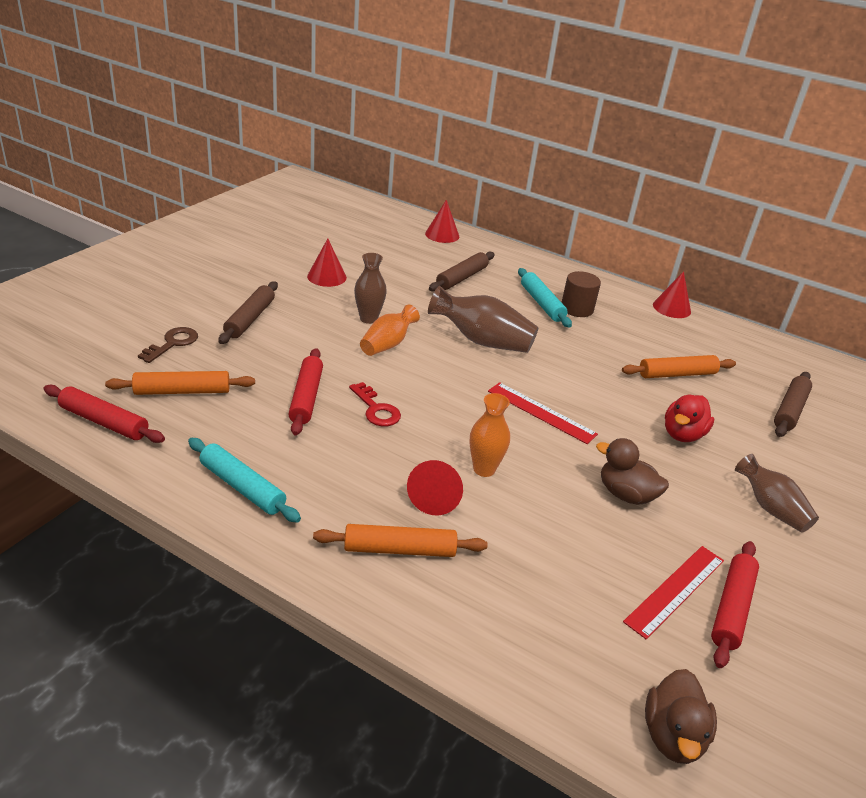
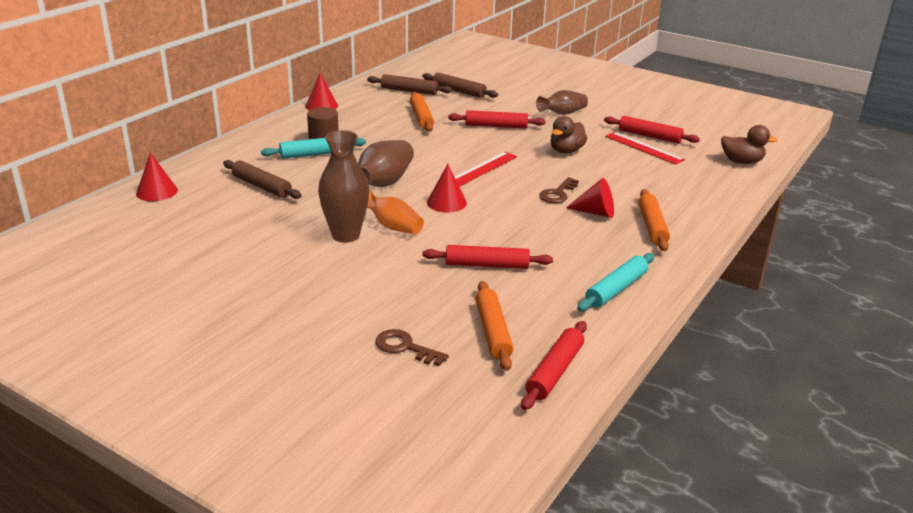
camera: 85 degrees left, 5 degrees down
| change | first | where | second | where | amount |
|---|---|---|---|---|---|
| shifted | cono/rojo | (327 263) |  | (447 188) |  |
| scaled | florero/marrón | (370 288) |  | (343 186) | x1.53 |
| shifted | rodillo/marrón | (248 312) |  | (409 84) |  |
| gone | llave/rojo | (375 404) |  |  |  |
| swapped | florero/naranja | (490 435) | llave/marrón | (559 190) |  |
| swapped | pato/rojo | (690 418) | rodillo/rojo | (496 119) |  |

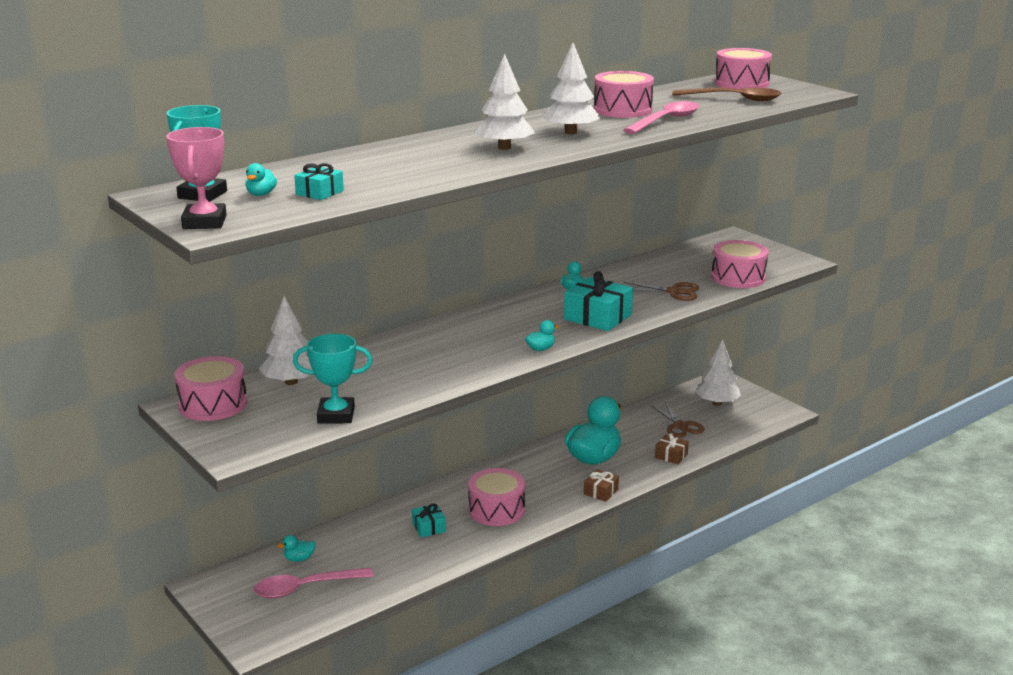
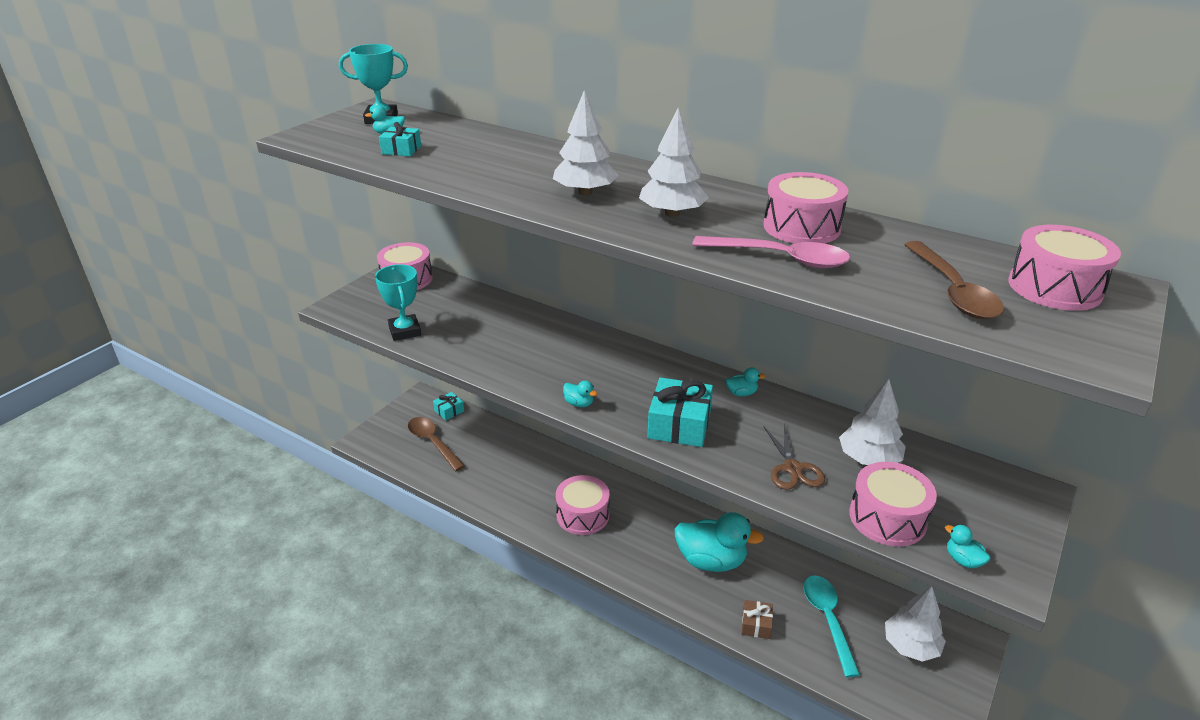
camera: 70 degrees right, 10 degrees up
| change | first | where | second | where | amount |
|---|---|---|---|---|---|
| gone | trofeo/rosa | (196 178) |  |  |  |
| shifted | árbol/blanco | (285 340) |  | (872 422) |  |
| swapped | tijeras/marrón | (678 420) | cuchara/turquesa | (832 626) |  |
| gone | regalo/marrón | (601 485) |  |  |  |
| shifted | regalo/turquesa | (429 520) |  | (448 406) |  |
| shifted | pato/turquesa | (296 548) |  | (967 546) |  |
| repainted | cuchara/rosa | (314 583) | cuchara/marrón | (436 444) |  |

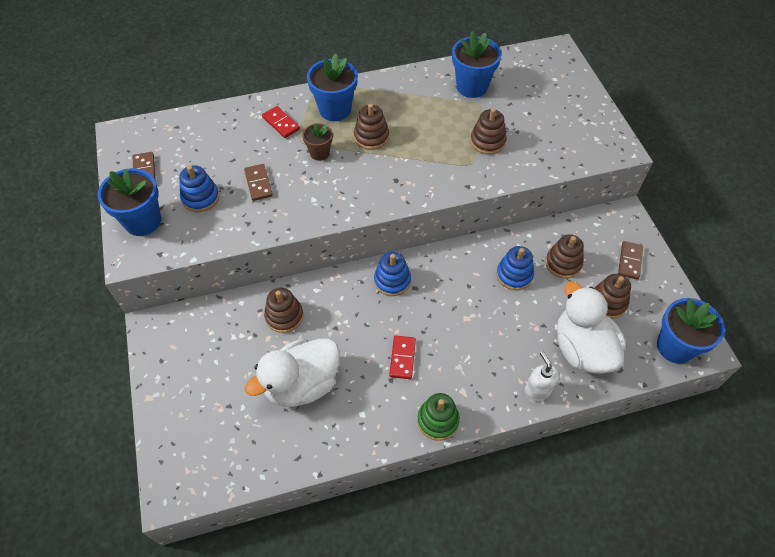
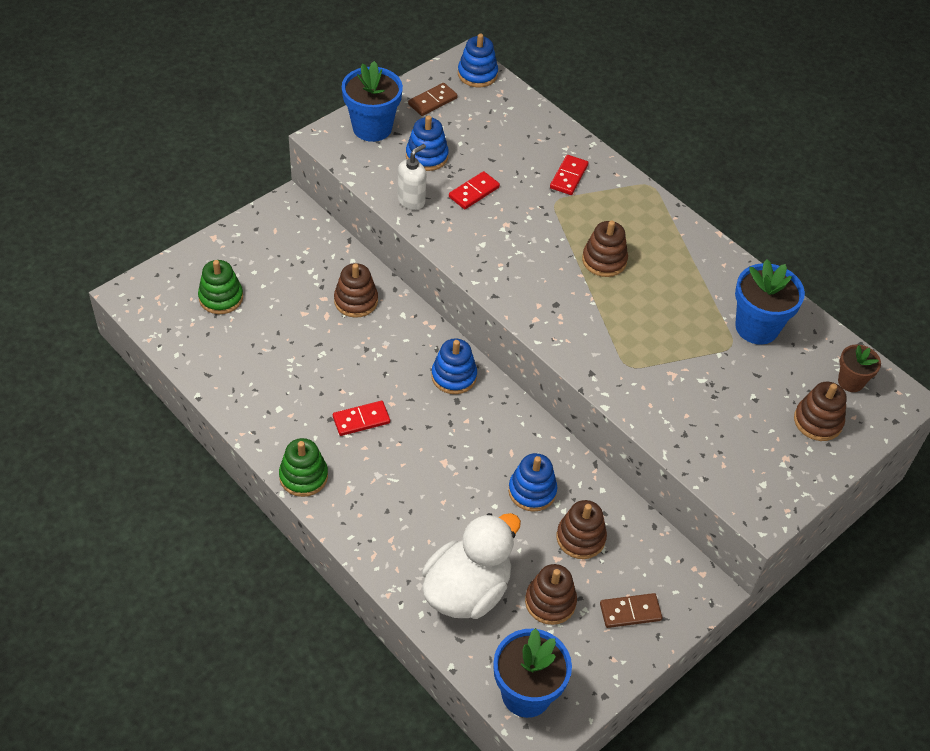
camera: 60 degrees right, 5 degrees down
| change | first | where | second | where | amount |
|---|---|---|---|---|---|
| gone | maceta/azul | (332 87) |  |  |  |
| shifted | juguete apilable/marrón | (488 131) |  | (820 411) |  |
| shifted | maceta/marrón | (317 142) |  | (859 368) |  |
| repainted | ficha de dominó/marrón | (258 182) | ficha de dominó/rojo | (474 190) |  |
| gone | pato/blanco | (292 373) |  |  |  |
| shifted | dispensador de jabón/blanco | (541 377) |  | (412 177) |  |
| new |  |  | juguete apilable/azul | (478 60) |  |
| new |  |  | juguete apilable/verde | (220 287) |  |

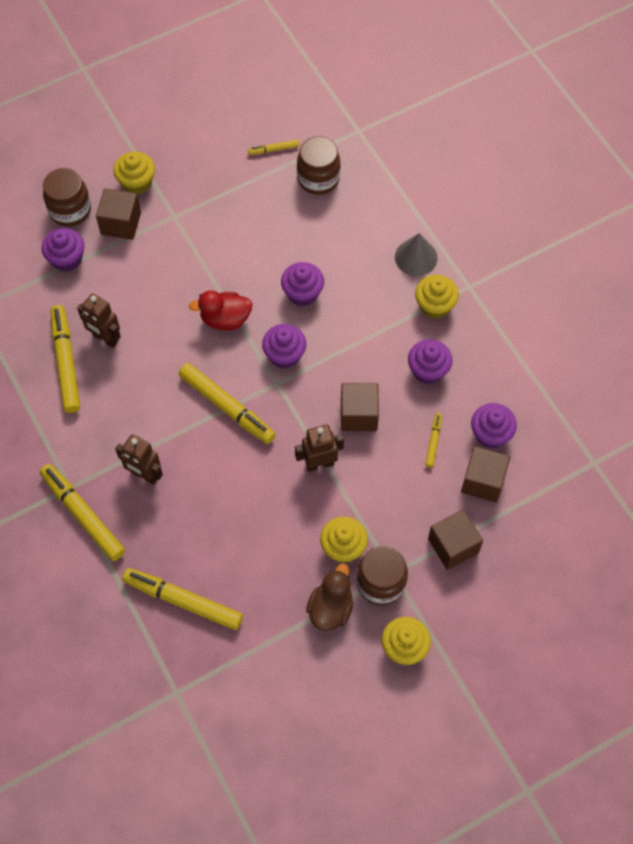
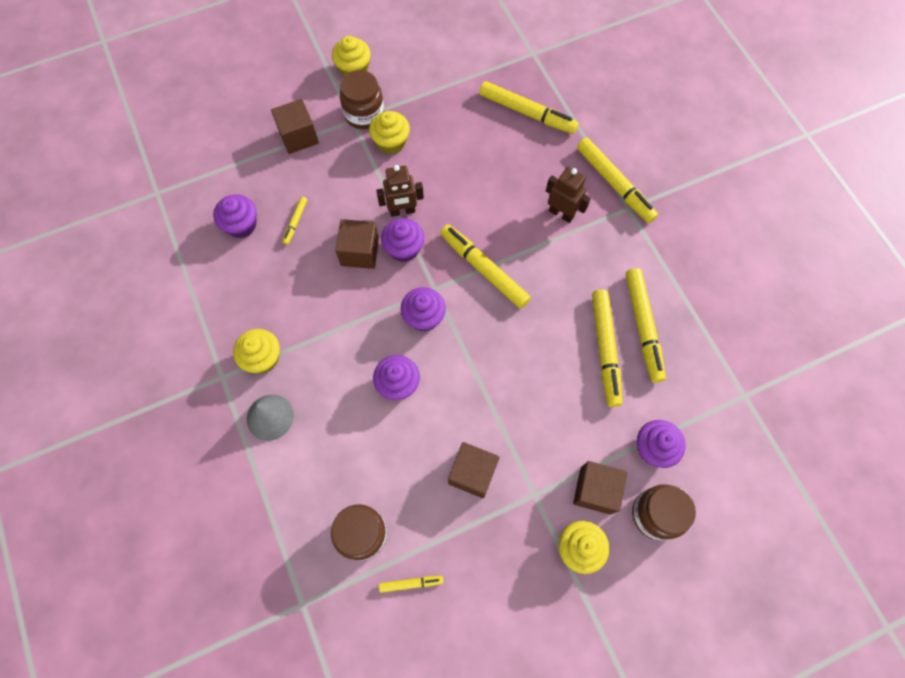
camera: 175 degrees left, 5 degrees up
| change | first | where | second | where | amount |
|---|---|---|---|---|---|
| gone | pato/rojo | (221 310) |  |  |  |
| swapped | robot/marrón | (99 320) | rotulador/amarillo | (607 348) |  |
| shifted | magdalena/morado | (430 361) |  | (402 240) |  |
| shifted | cubo/marrón | (485 474) |  | (474 470) |  |
| gone | pato/marrón | (329 597) |  |  |  |

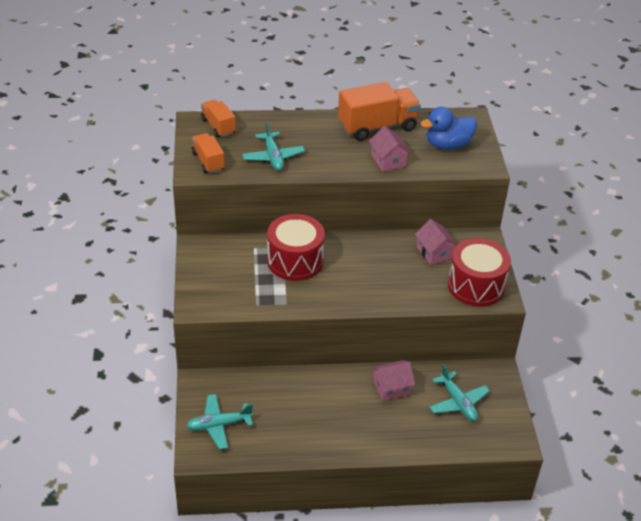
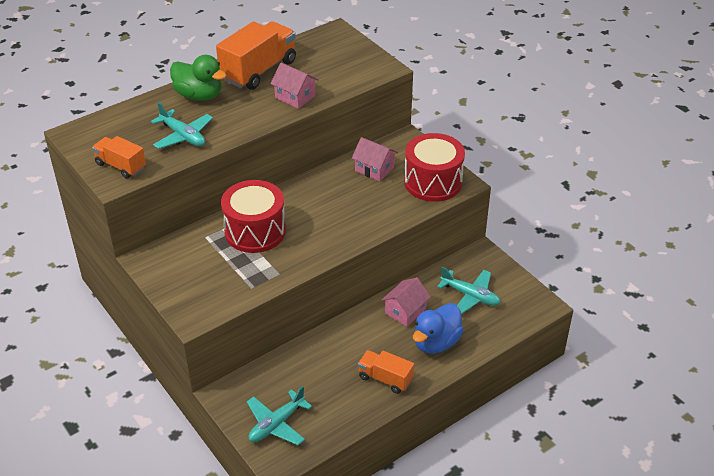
camera: 30 degrees left, 0 degrees up
| change | first | where | second | where | amount |
|---|---|---|---|---|---|
| shifted | camión/naranja | (218 118) |  | (386 372) |  |
| shifted | pato/azul | (449 128) |  | (438 328) |  |
| new |  |  | pato/verde | (198 78) |  |

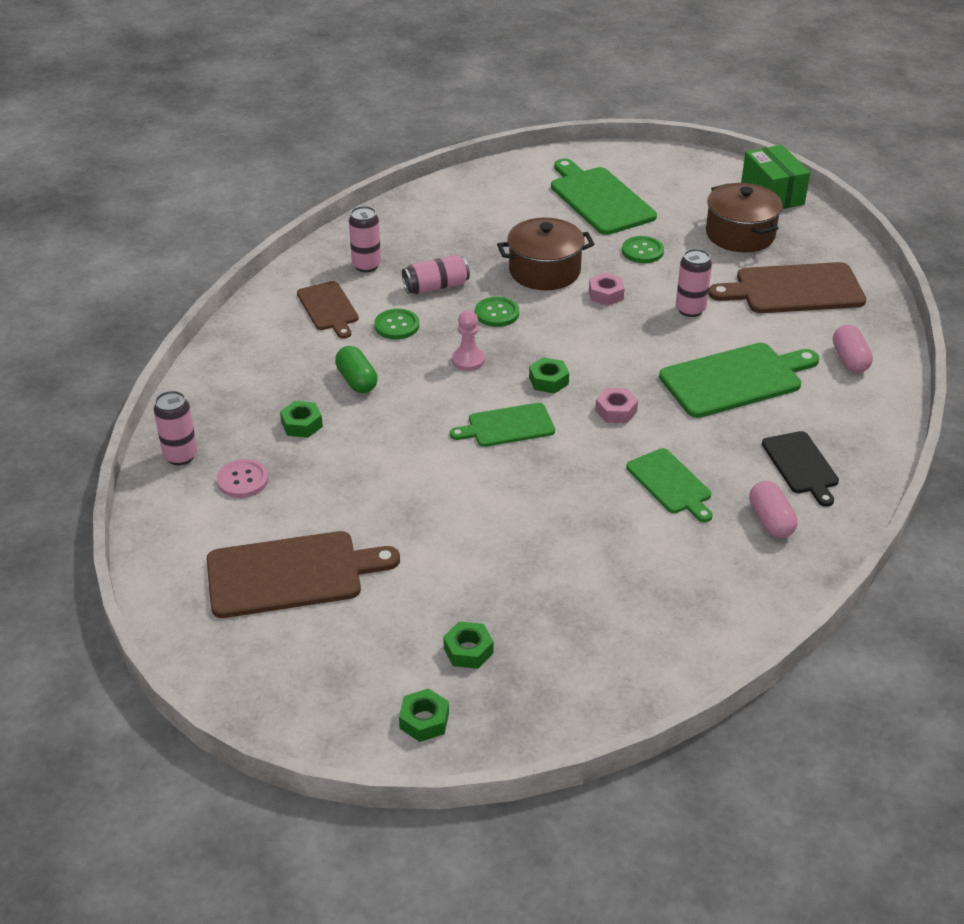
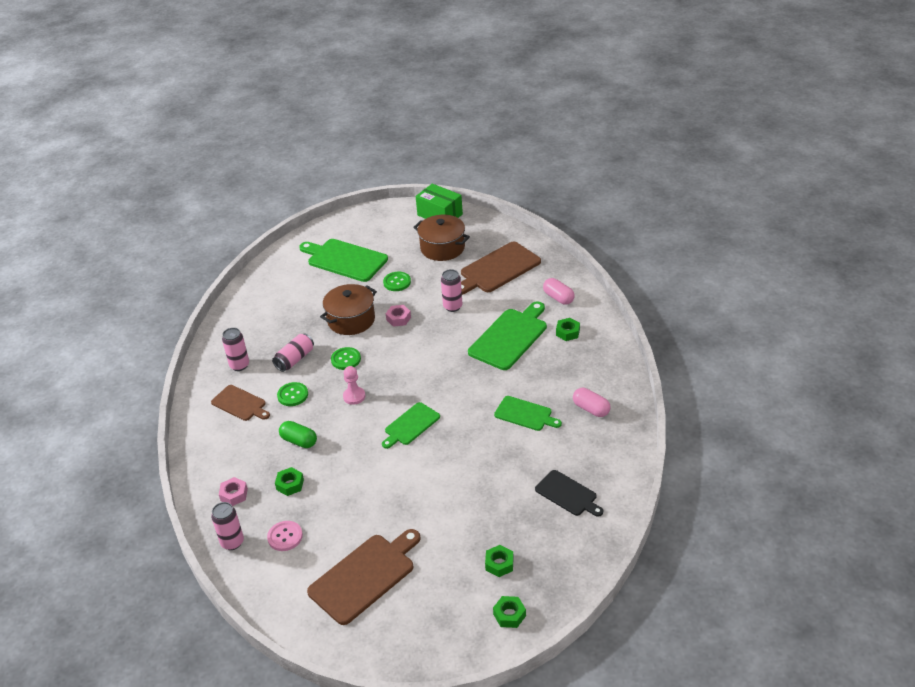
camera: 30 degrees left, 0 degrees up
| change | first | where | second | where | amount |
|---|---|---|---|---|---|
| shifted | tuerca/verde | (549 375) |  | (568 329) |  |
| shifted | tuerca/rosa | (616 405) |  | (233 491) |  |
| shifted | tabla de cortar/negro | (800 469) |  | (569 493) |  |

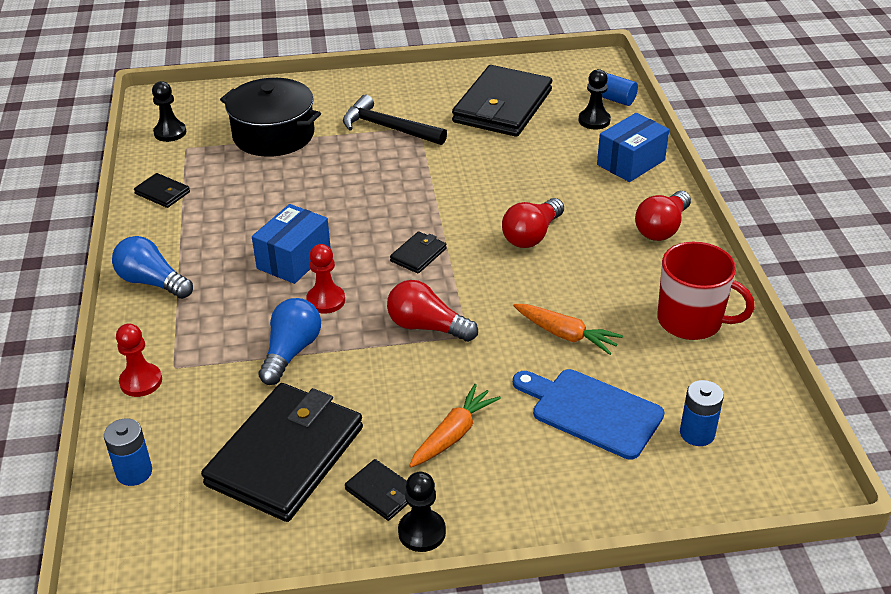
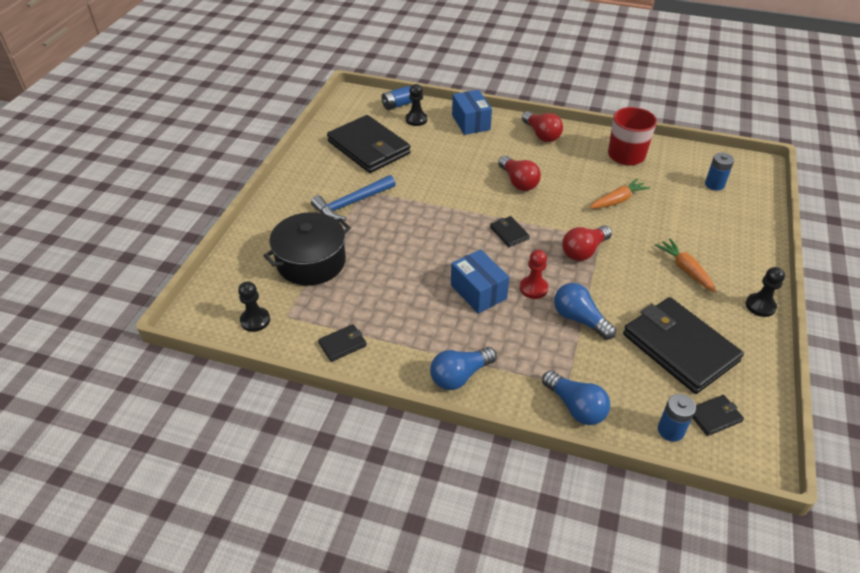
camera: 65 degrees left, 5 degrees up
| change | first | where | second | where | amount |
|---|---|---|---|---|---|
| repainted | martillo/negro | (395 120) | martillo/azul | (353 198) |  |
| swapped | peón/rojo | (139 360) | bombilla/azul | (576 397) |  |
| gone | tabla de cortar/azul | (589 414) |  |  |  |
| shifted | cartera/negro | (376 490) |  | (718 415) |  |

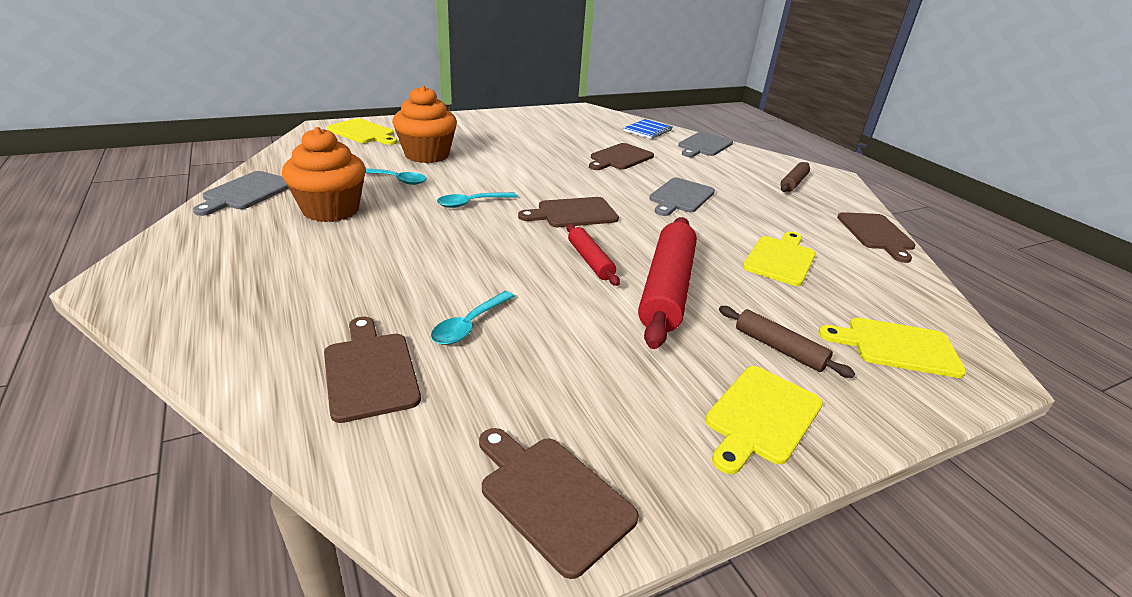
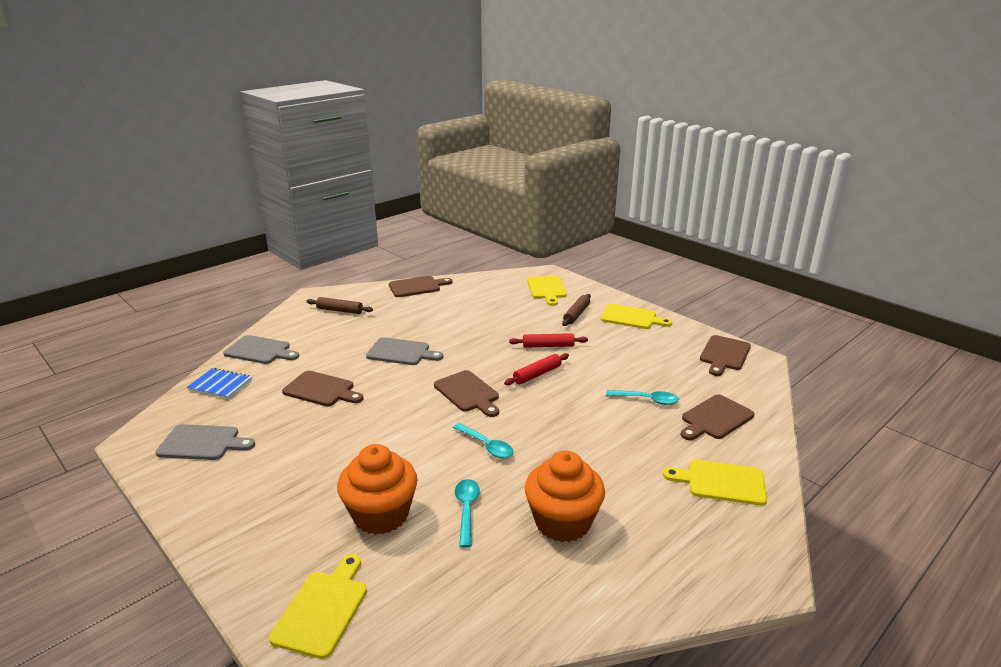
camera: 105 degrees left, 5 degrees down
| change | first | where | second | where | amount |
|---|---|---|---|---|---|
| shifted | tabla de cortar/gris | (241 193) |  | (205 442) |  |
| scaled | rodillo/rojo | (667 283) |  | (548 340) | x0.52 |
| shifted | tabla de cortar/amarillo | (779 258) |  | (715 483) |  |

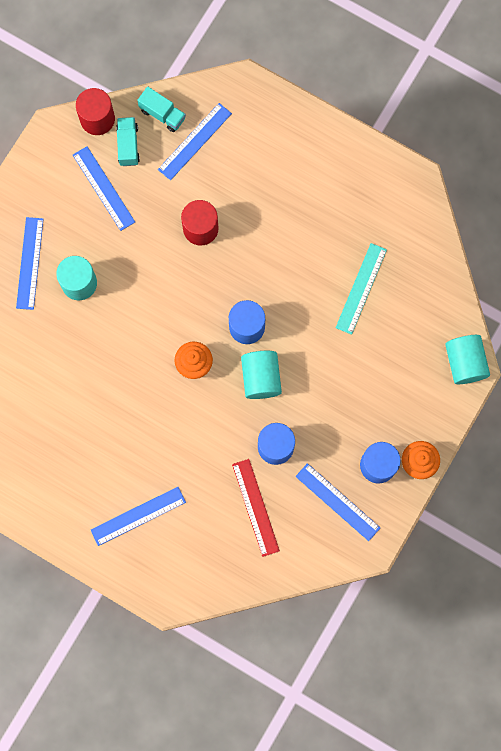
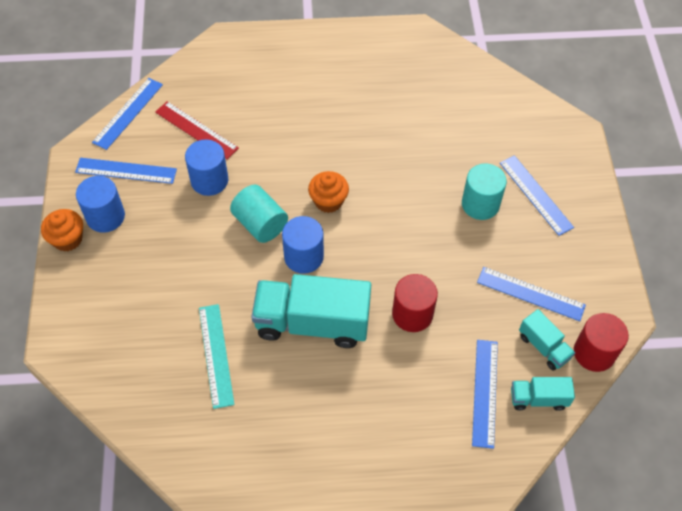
camera: 145 degrees right, 20 degrees down
| change | first | where | second | where | amount |
|---|---|---|---|---|---|
| gone | cilindro/turquesa | (467 359) |  |  |  |
| shifted | regla/azul | (138 516) |  | (127 114) |  |
| new |  |  | camión/turquesa | (311 311) |  |

